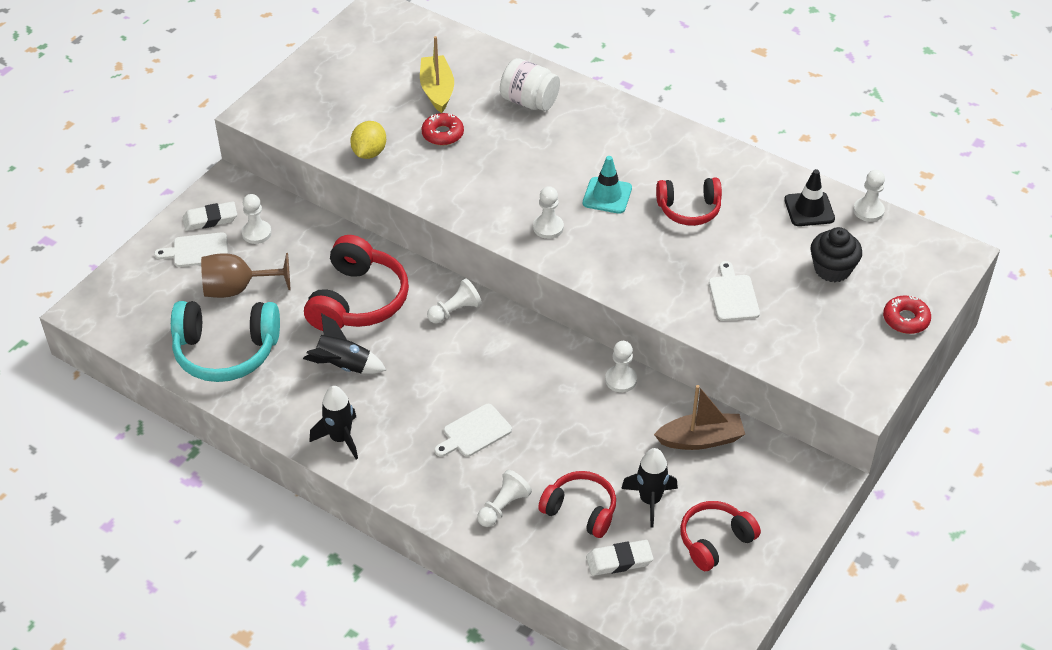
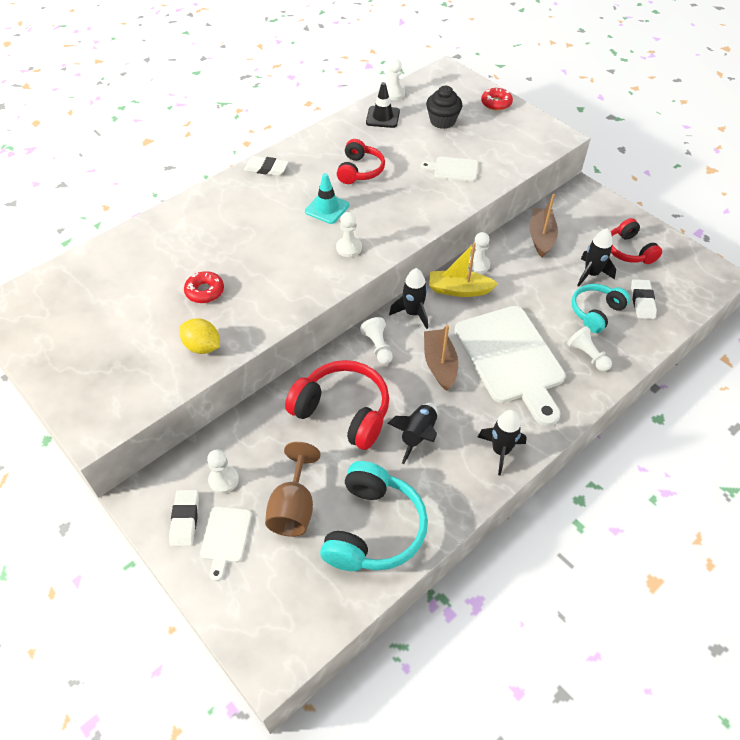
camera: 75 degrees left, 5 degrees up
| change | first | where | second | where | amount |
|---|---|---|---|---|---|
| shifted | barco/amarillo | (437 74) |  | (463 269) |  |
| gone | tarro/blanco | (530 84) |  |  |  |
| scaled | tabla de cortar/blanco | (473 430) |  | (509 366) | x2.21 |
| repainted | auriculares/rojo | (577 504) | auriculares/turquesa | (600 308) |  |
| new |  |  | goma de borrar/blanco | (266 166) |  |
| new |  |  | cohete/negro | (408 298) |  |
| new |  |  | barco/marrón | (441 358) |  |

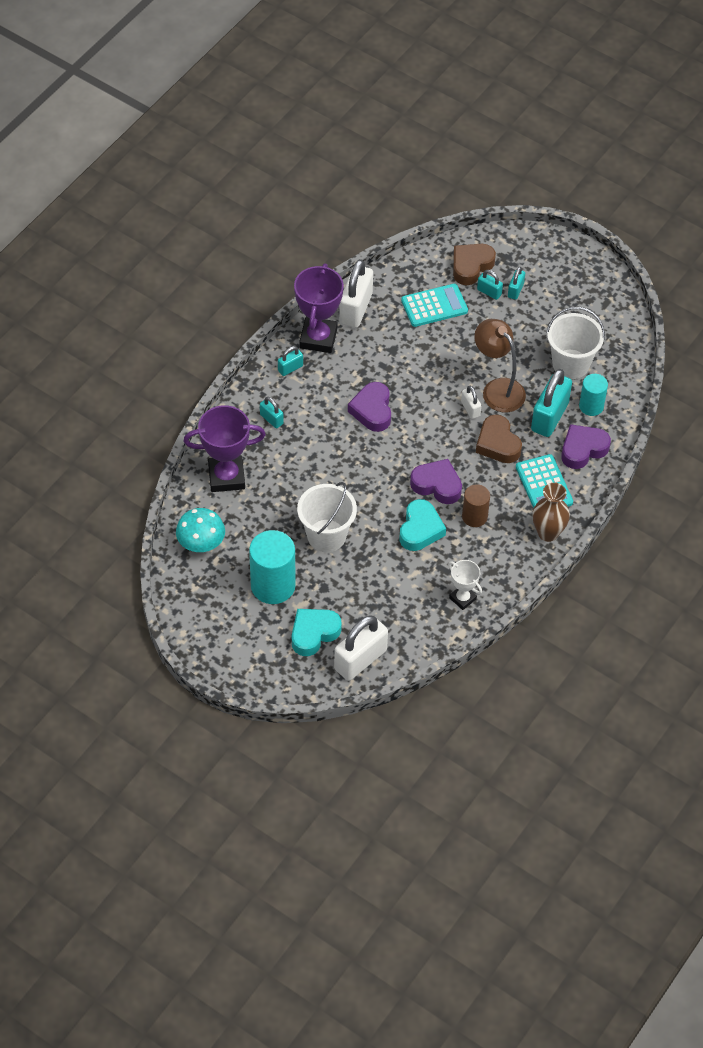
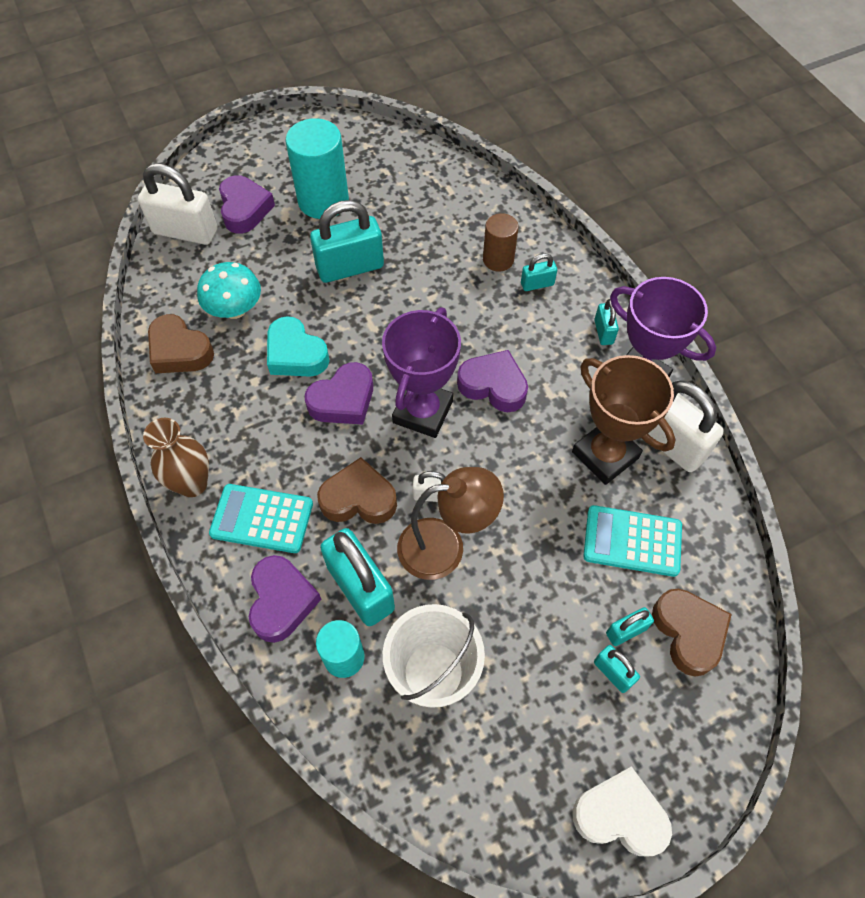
camera: 120 degrees right, 5 degrees up
| change | first | where | second | where | amount |
|---|---|---|---|---|---|
| rotated | calculadora/turquesa | (434 305) |  | (632 541) | 90 degrees clockwise |
| shifted | trofeo/morado | (224 448) |  | (421 373) |  |
| swapped | balde/blanco | (327 517) | candado/turquesa | (347 241) |  |
| shifted | cilindro/marrón | (476 505) |  | (500 242) |  |
| shifted | seta/turquesa | (200 530) |  | (229 290) |  |
| swapped | trofeo/blanco | (465 585) | corazón/marrón | (181 343) |  |
| repainted | corazón/turquesa | (317 632) | corazón/morado | (247 204) |  |
| rotated | candado/blanco | (361 648) |  | (178 204) | 60 degrees counterclockwise |
| new |  |  | trofeo/marrón | (624 420) |  |
| new |  |  | corazón/blanco | (622 811) |  |

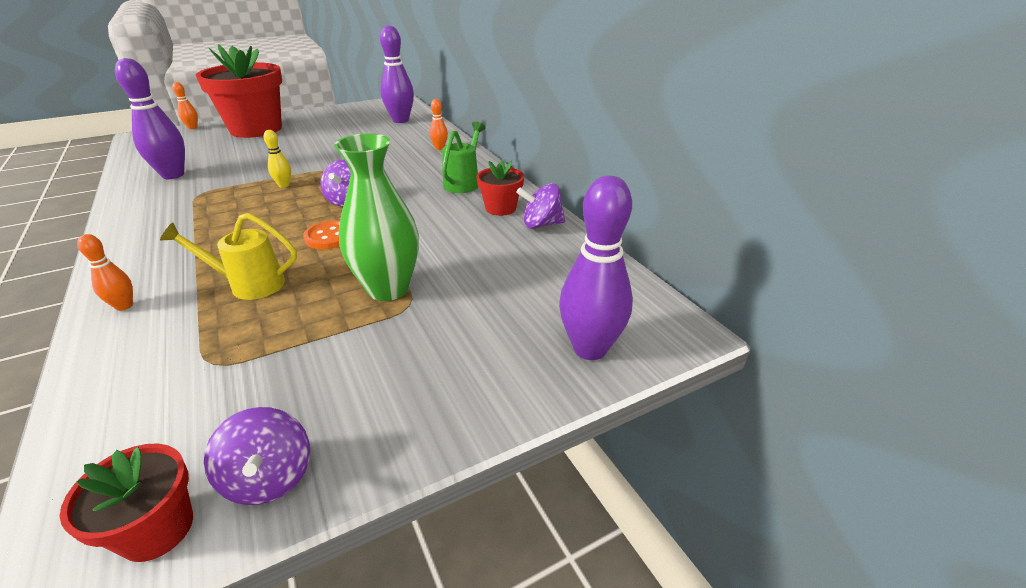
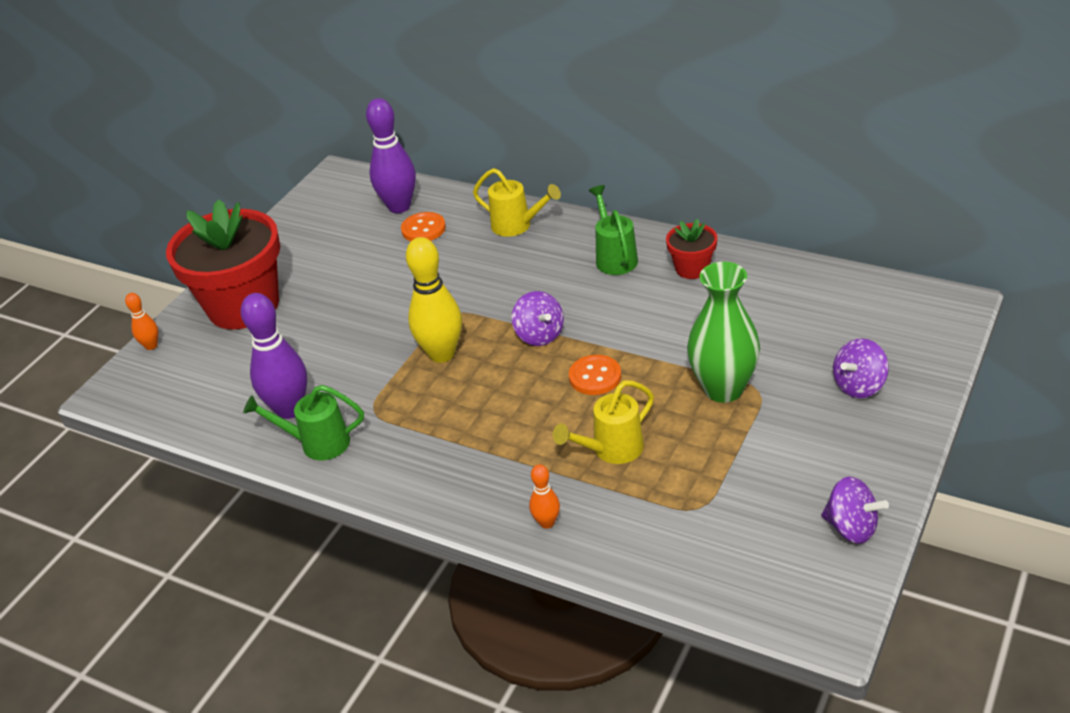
camera: 30 degrees left, 5 degrees up
| change | first | where | second | where | amount |
|---|---|---|---|---|---|
| swapped | bolo/naranja | (439 124) | regadera/amarillo | (517 202) |  |
| scaled | bolo/amarillo | (277 159) |  | (434 300) | x2.02 |
| gone | bolo/morado | (596 268) |  |  |  |
| shifted | peonza/morado | (540 206) |  | (861 368) |  |
| gone | maceta/rojo | (126 503) |  |  |  |
| new |  |  | botón/naranja | (423 226) |  |
| new |  |  | regadera/verde | (303 422) |  |

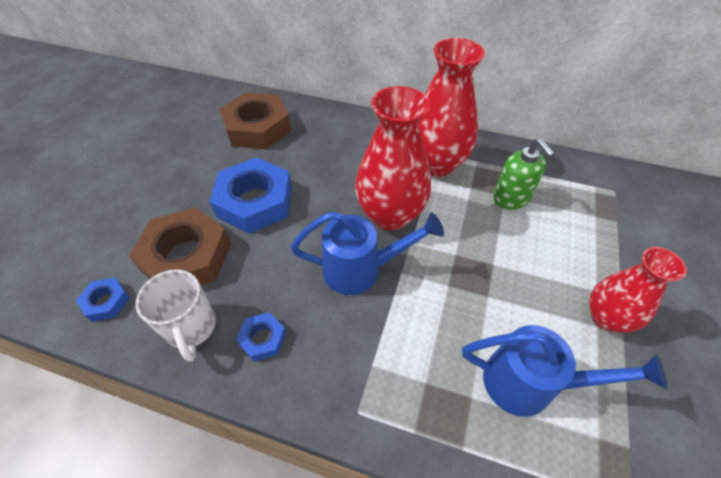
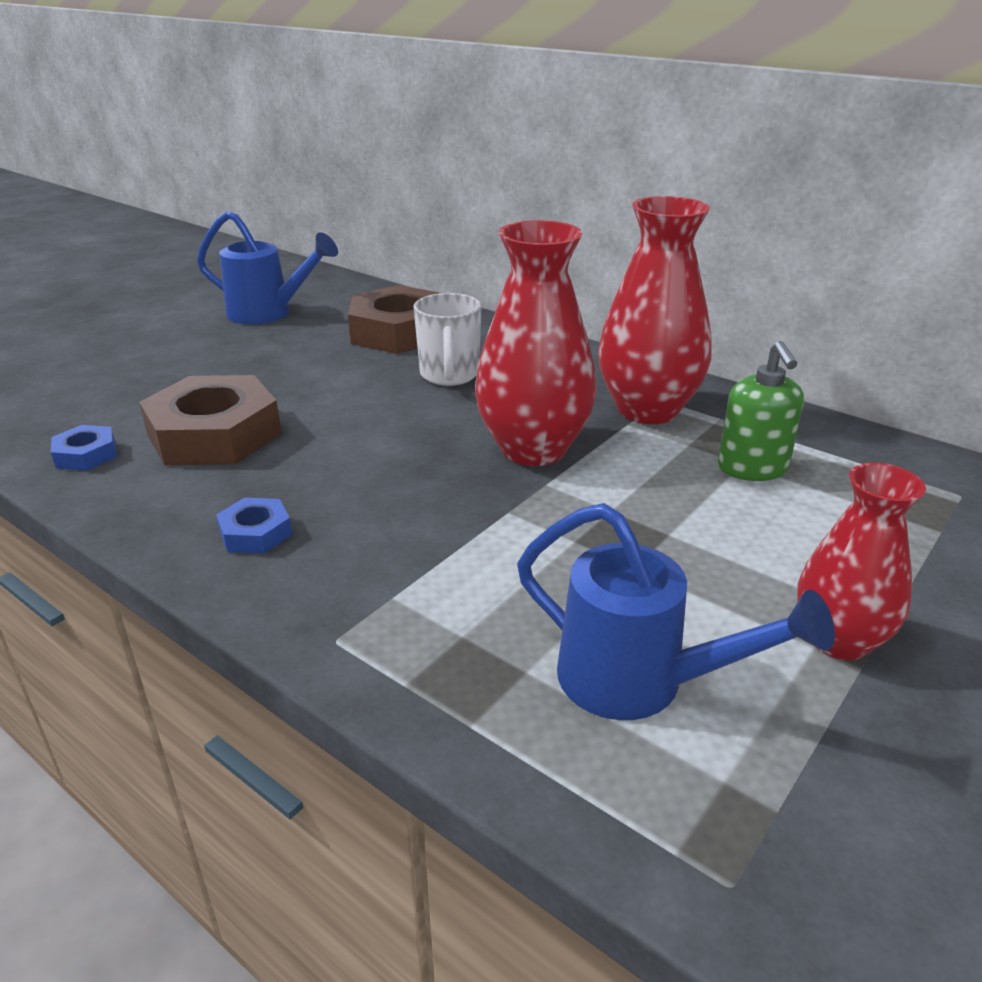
camera: 20 degrees right, 20 degrees down
| change | first | where | second | where | amount |
|---|---|---|---|---|---|
| gone | tuerca/azul | (251 195) |  |  |  |
| shifted | regadera/azul | (367 253) |  | (267 267) |  |
| shifted | taza/blanco | (176 315) |  | (447 339) |  |

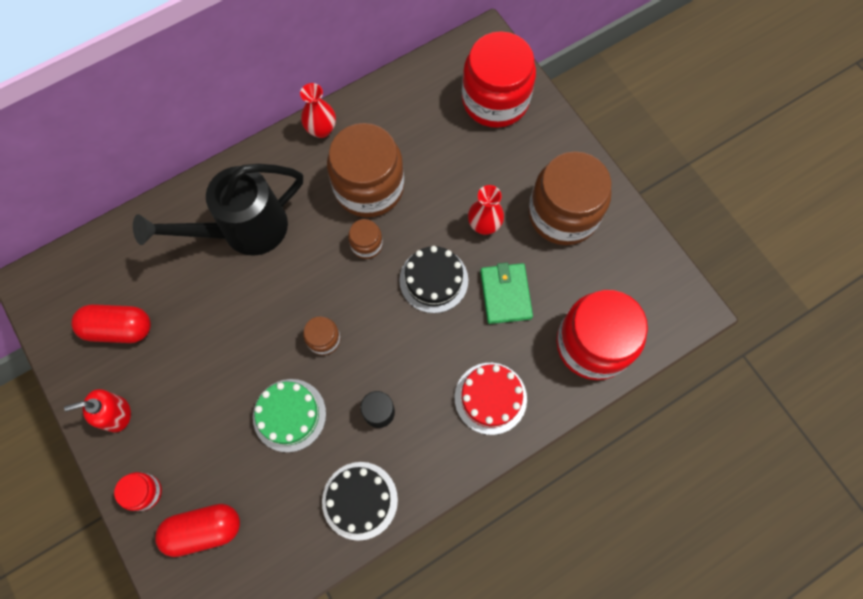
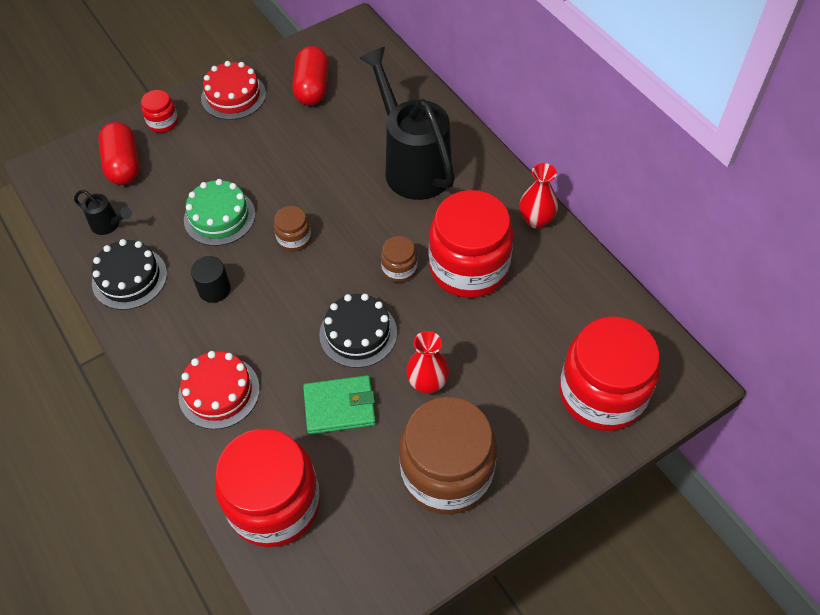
camera: 90 degrees right, 15 degrees down
| change | first | where | second | where | amount |
|---|---|---|---|---|---|
| repainted | tarro/marrón | (365 170) | tarro/rojo | (471 244) |  |
| swapped | dispensador de jabón/rojo | (97 410) | tarta/rojo | (233 90) |  |
| new |  |  | regadera/negro | (103 212) |  |

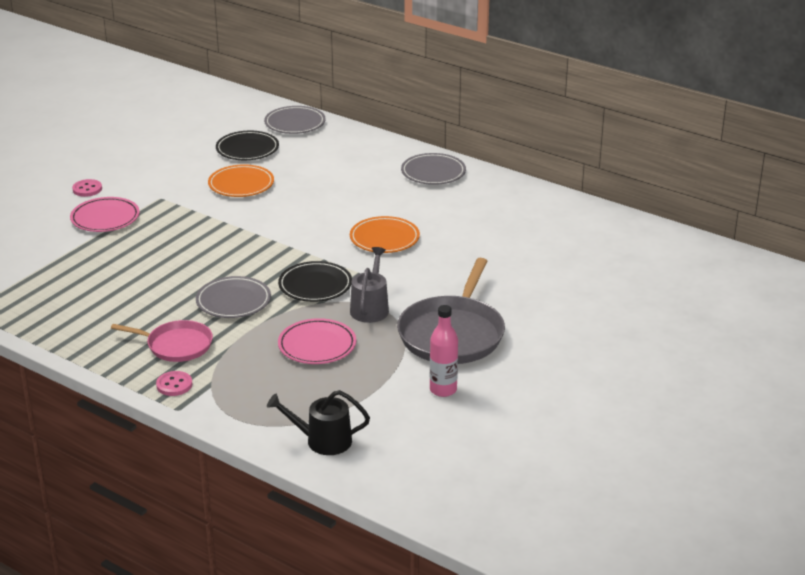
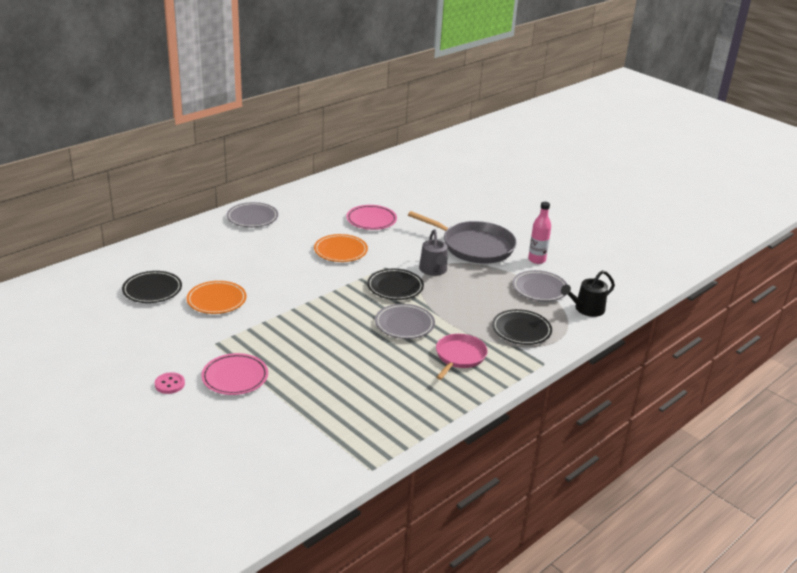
camera: 80 degrees left, 0 degrees up
| change | first | where | second | where | amount |
|---|---|---|---|---|---|
| shifted | plato/gris | (295 120) |  | (539 286) |  |
| rotated | regadera/gris | (369 285) |  | (433 252) | 120 degrees counterclockwise |
| shifted | plato/rosa | (317 341) |  | (371 217) |  |
| gone | botón/rosa | (174 383) |  |  |  |
| rotated | regadera/negro | (318 422) |  | (588 293) | 45 degrees clockwise |
| new |  |  | plato/negro | (522 327) |  |

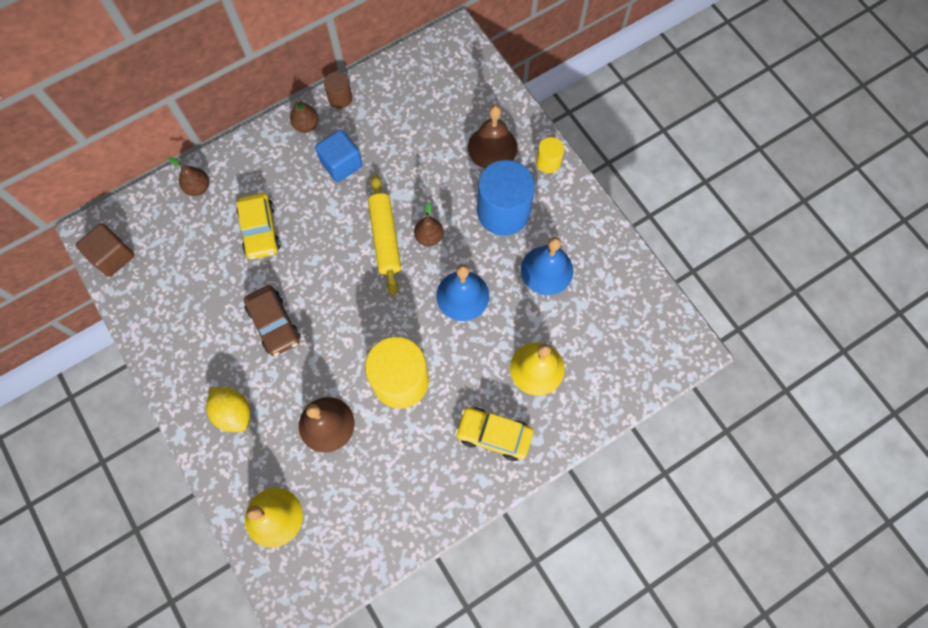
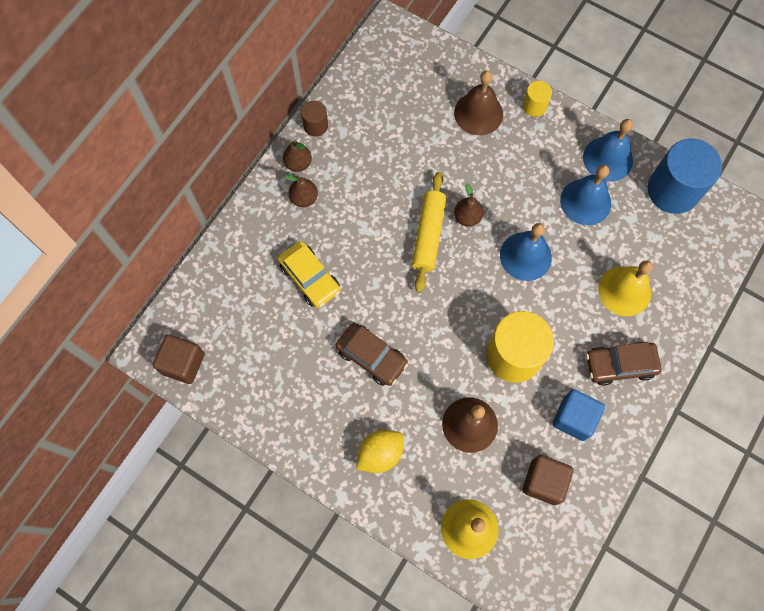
camera: 25 degrees left, 0 degrees up
| change | first | where | second | where | amount |
|---|---|---|---|---|---|
| shifted | cubo/azul | (338 155) |  | (578 415) |  |
| shifted | pera/marrón | (189 176) |  | (301 190) |  |
| shifted | cilindro/azul | (506 197) |  | (685 176) |  |
| rotated | rodillo/amarillo | (384 235) |  | (429 232) | 45 degrees clockwise |
| rotated | limón/amarillo | (228 410) |  | (380 451) | 60 degrees counterclockwise |
| repainted | coche/amarillo | (494 434) | coche/marrón | (624 364) |  |
| new |  |  | campana/azul | (608 150) |  |
| new |  |  | cubo/marrón | (547 480) |  |

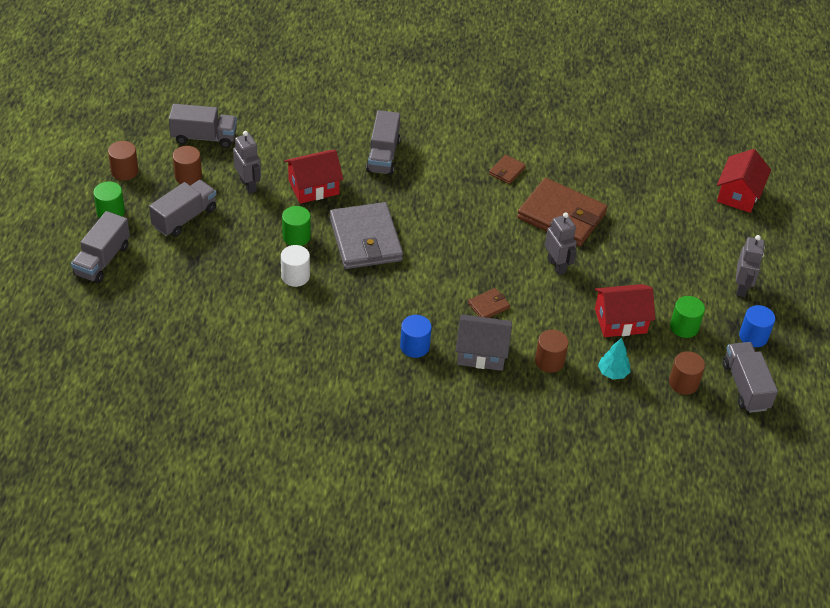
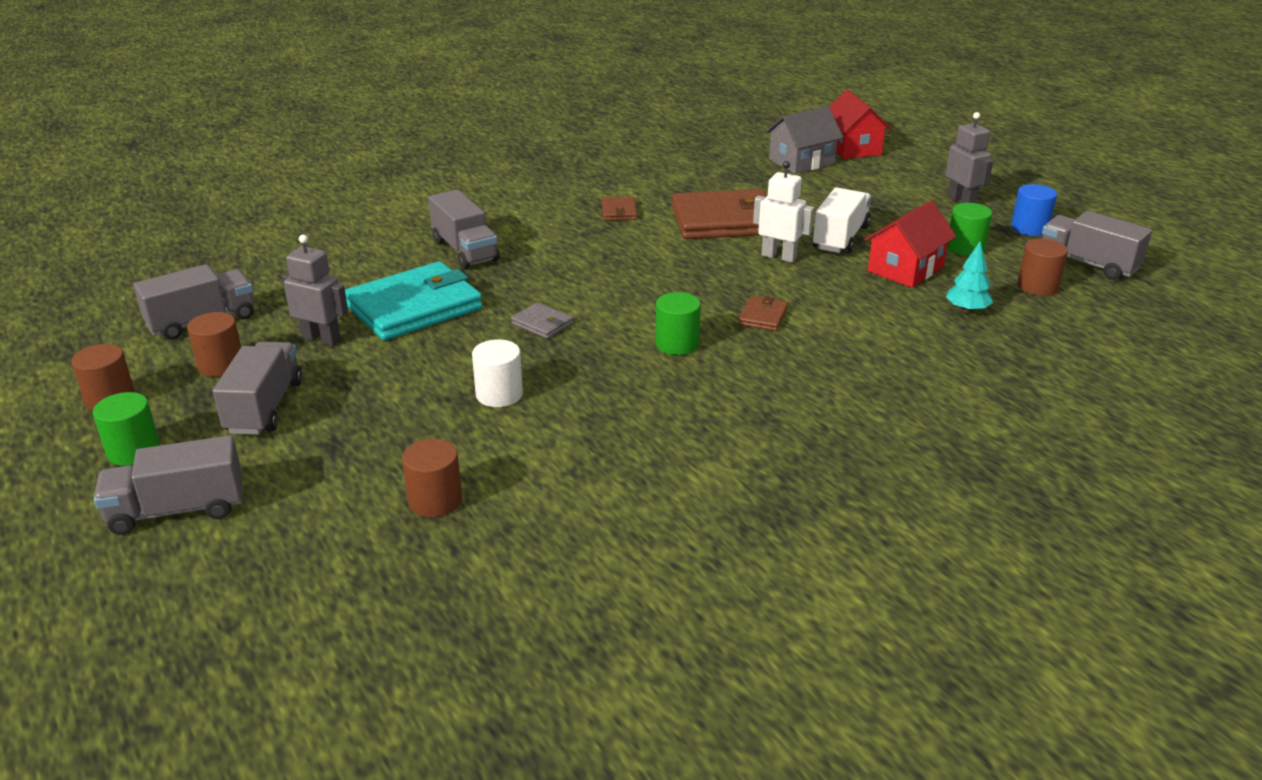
camera: 35 degrees left, 15 degrees down
| change | first | where | second | where | amount |
|---|---|---|---|---|---|
| swapped | casa/rojo | (314 177) | cartera/turquesa | (414 301) |  |
| scaled | cartera/gris | (366 235) |  | (542 320) | x0.44 |
| shifted | cilindro/verde | (296 226) |  | (678 323) |  |
| rotated | camión/gris | (100 247) |  | (168 485) | 90 degrees clockwise |
| repainted | robot/gris | (561 243) | robot/blanco | (783 212) |  |
| shifted | casa/gris | (484 342) |  | (804 140) |  |
| gone | cilindro/azul | (416 336) |  |  |  |
| shifted | cilindro/marrón | (551 351) |  | (432 478) |  |
| new |  |  | camión/blanco | (842 220) |  |

